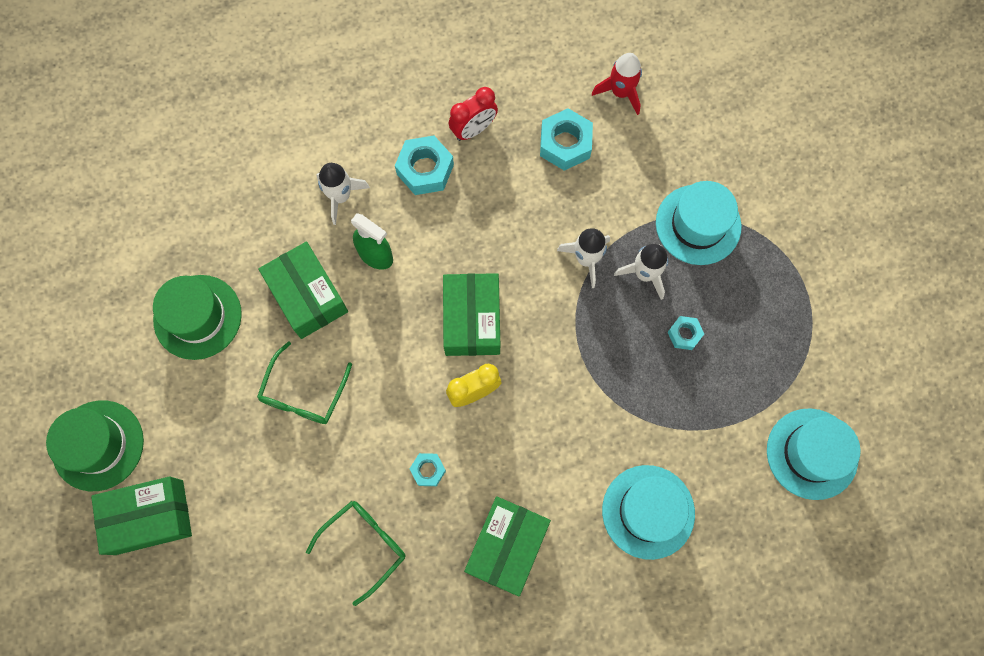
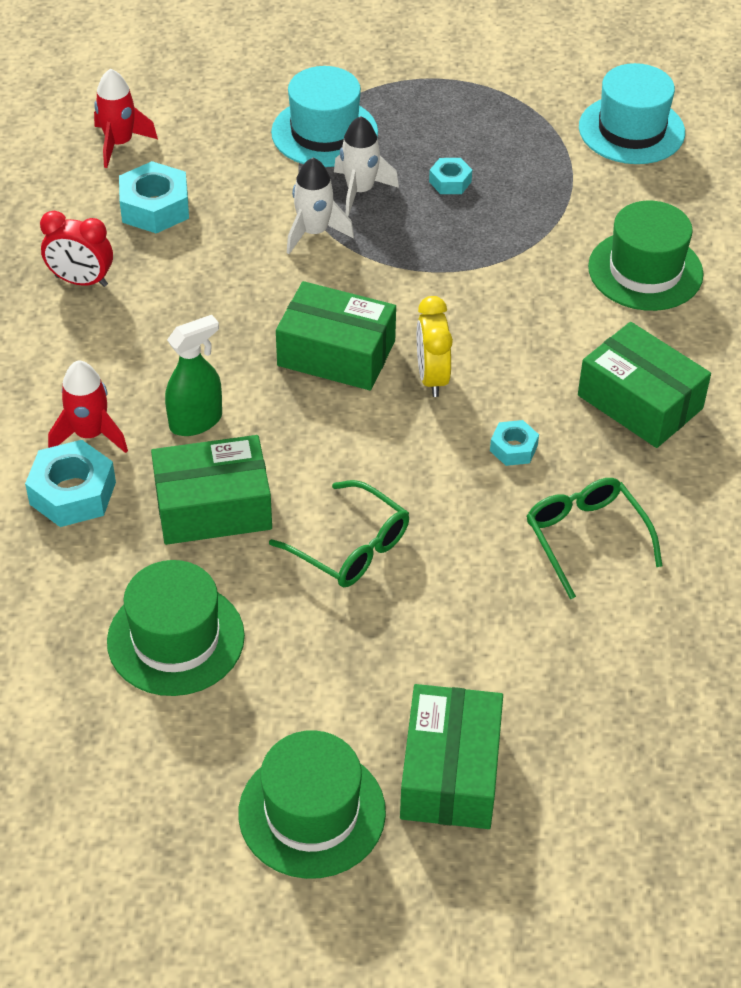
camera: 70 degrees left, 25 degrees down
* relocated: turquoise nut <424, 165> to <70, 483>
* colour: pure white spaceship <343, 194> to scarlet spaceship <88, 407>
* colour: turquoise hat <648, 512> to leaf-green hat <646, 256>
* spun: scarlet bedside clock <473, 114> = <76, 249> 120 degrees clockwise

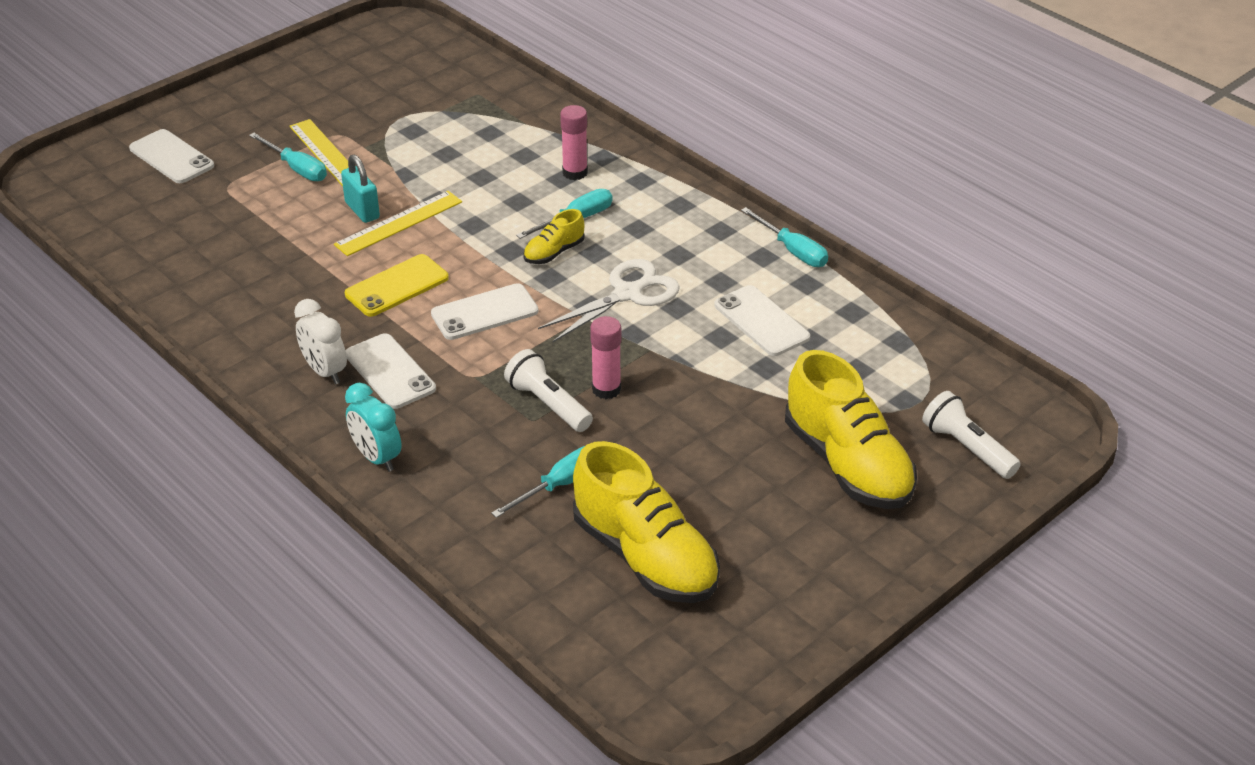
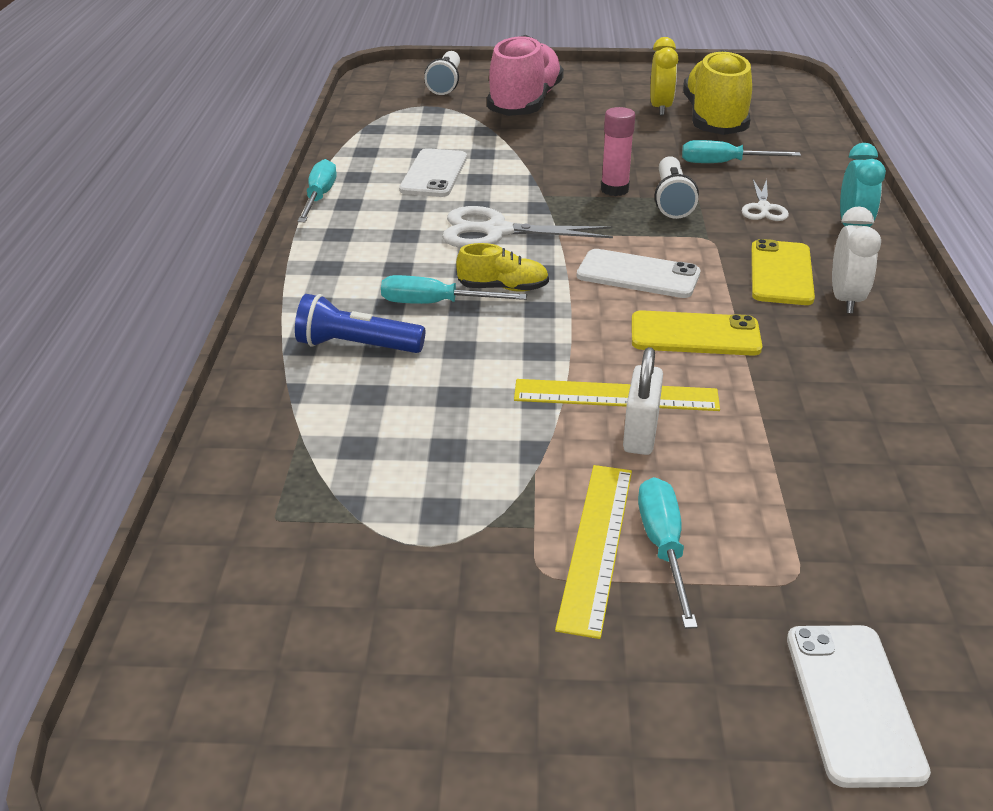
camera: 135 degrees left, 5 degrees down
* appeared: yellow bedside clock <664, 76>
* appeared: pure white shears <765, 200>
* exchanged: rosy glue stick <574, 142> to blue flashlight <360, 323>
* colour: turquoise small lock <360, 189> to pure white small lock <643, 401>
* colour: pure white phone <390, 371> to yellow phone <783, 272>
* colour: yellow shoe <851, 429> to rosy shoe <525, 75>

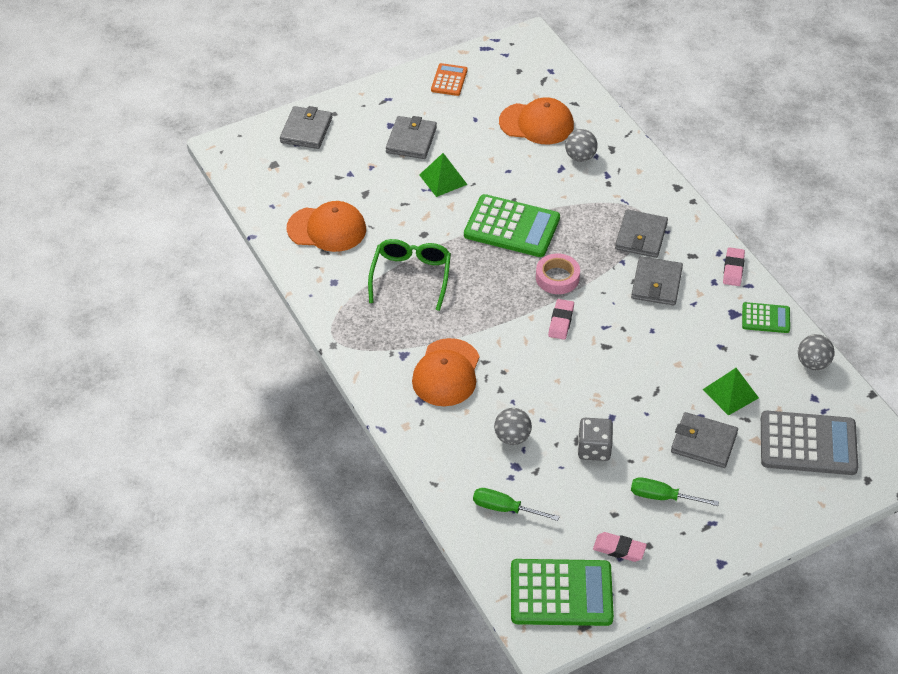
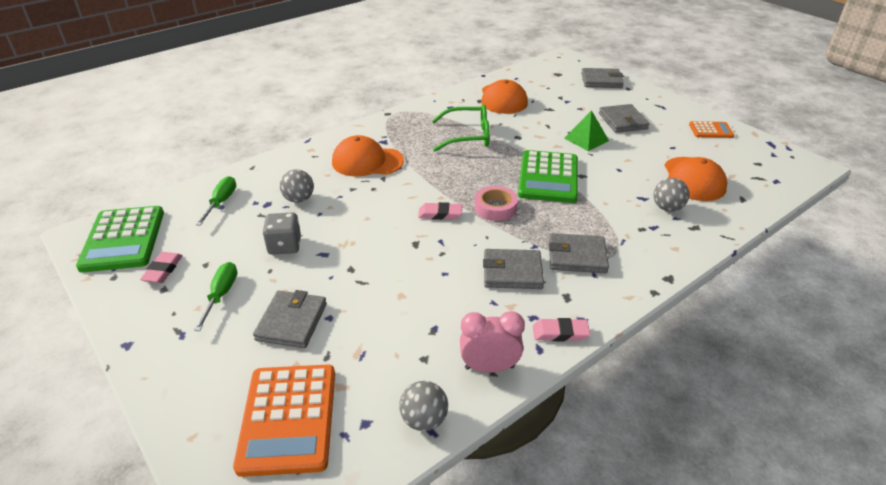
camera: 80 degrees right, 10 degrees down
* missing: leaf-green pyramid shape <731, 392>
* exchanged: leaf-green calculator <766, 317> to rosy bedside clock <492, 342>
* colour: grey calculator <809, 443> to orange-coloured calculator <284, 421>
* spun: grey card wallet <411, 137> = <624, 118> 75 degrees clockwise

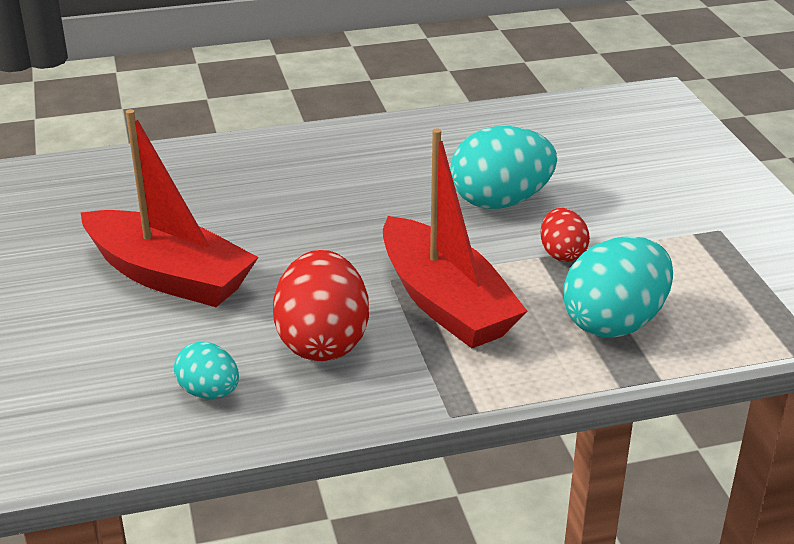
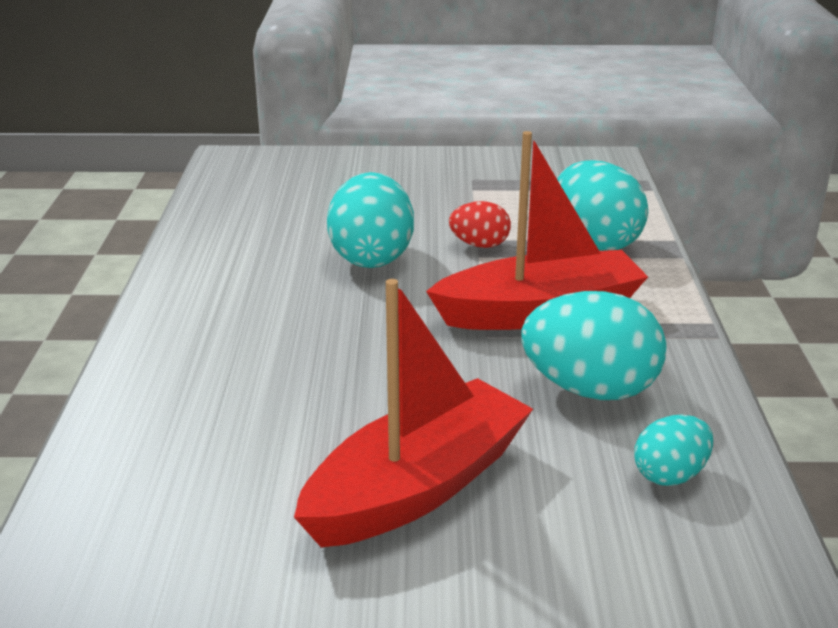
camera: 75 degrees left, 5 degrees down
* colour: scarlet egg <321, 305> to turquoise egg <594, 345>

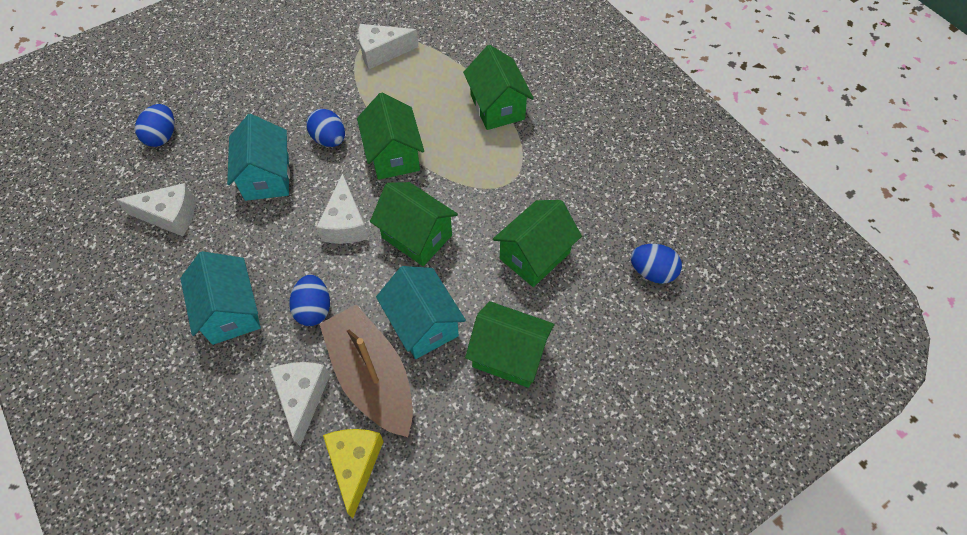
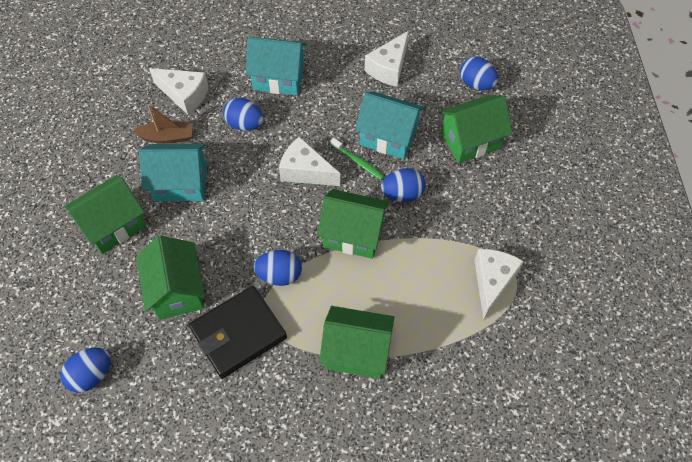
camera: 120 degrees right, 0 degrees up
* missing: yellow cheese wedge <353, 474>
* appeared: ebony card wallet <238, 332>
* appeared: blue egg <277, 268>
* appeared: leaf-green toothbrush <357, 159>
* relocated: leaf-green toy house <414, 224> to <476, 129>
* size: brown boat <366, 370> = <162, 124> x0.52

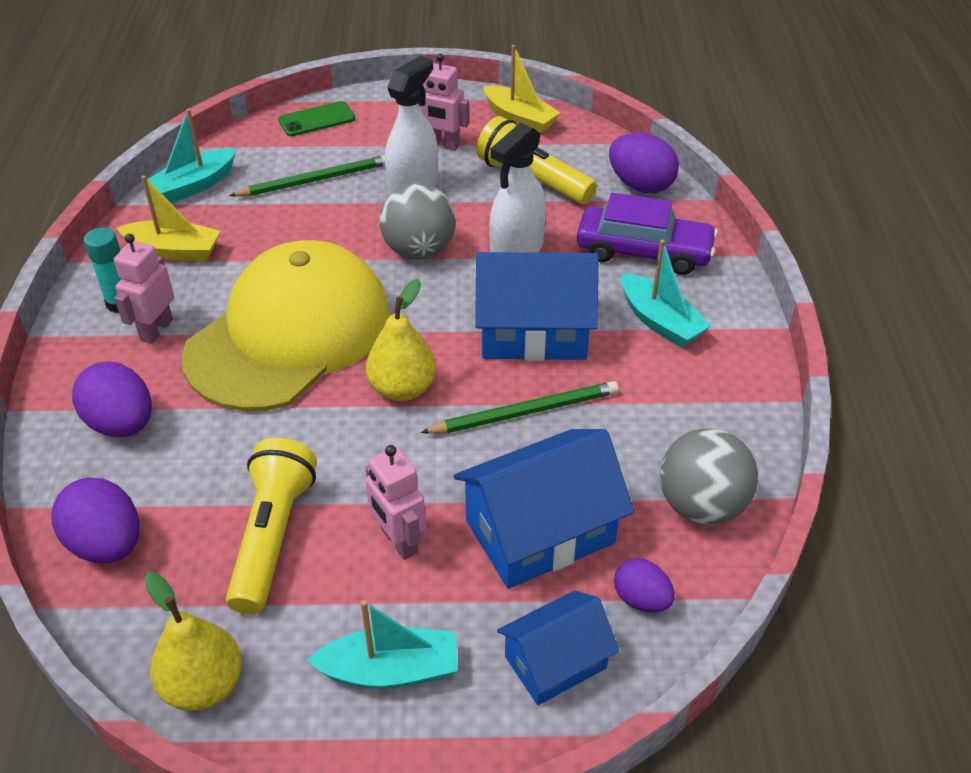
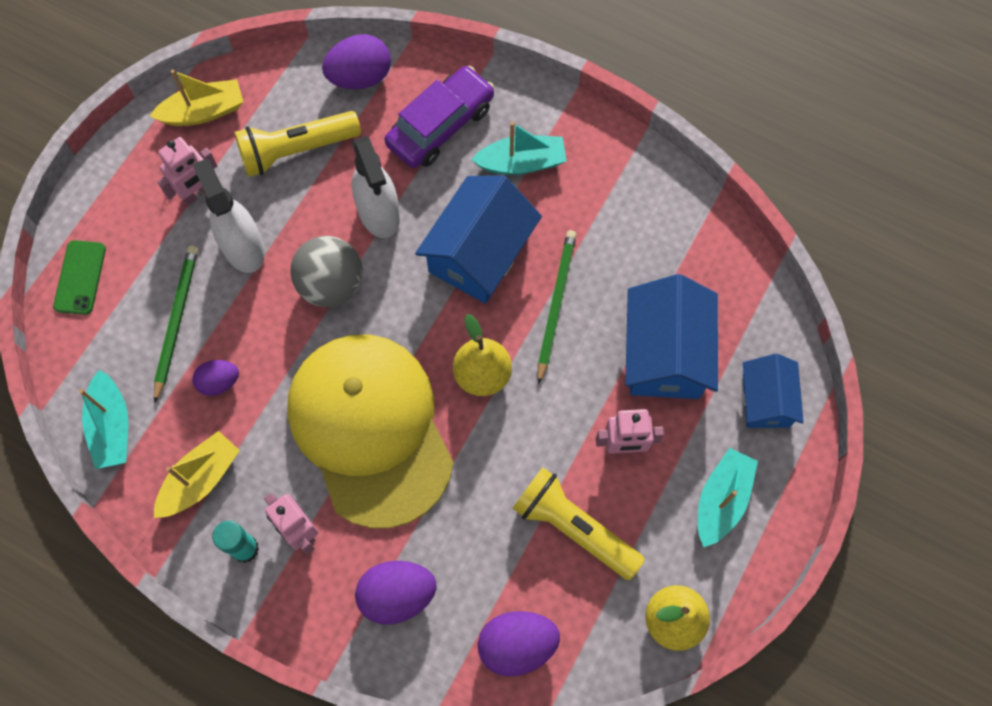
camera: 60 degrees left, 25 degrees up
* missing: grey sphere <709, 476>
* relocated: royal purple egg <644, 585> to <215, 378>

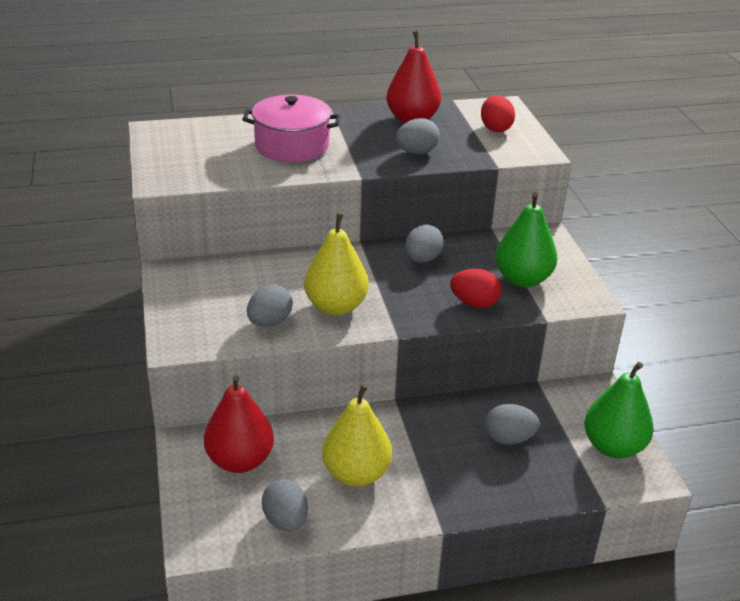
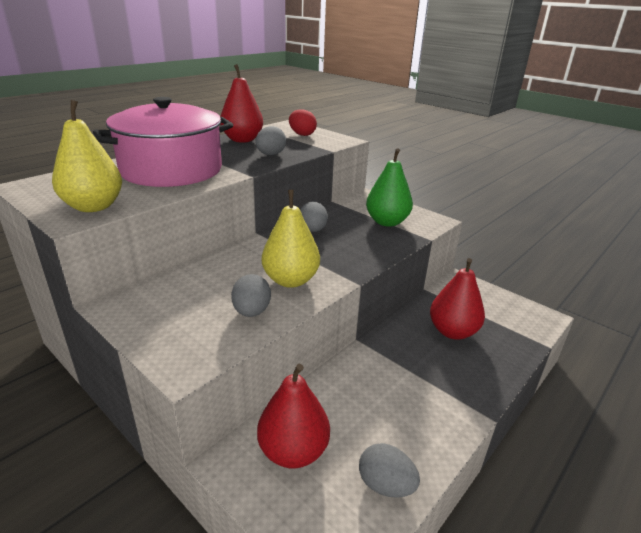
camera: 35 degrees left, 5 degrees down
* missing: scarlet egg <476, 288>
* missing: leaf-green pear fruit <619, 410>
* relocated: yellow pear fruit <357, 435> to <87, 156>
* exchanged: grey egg <512, 424> to scarlet pear fruit <457, 299>
* size: rosy pot <291, 128> = <163, 142> x1.51

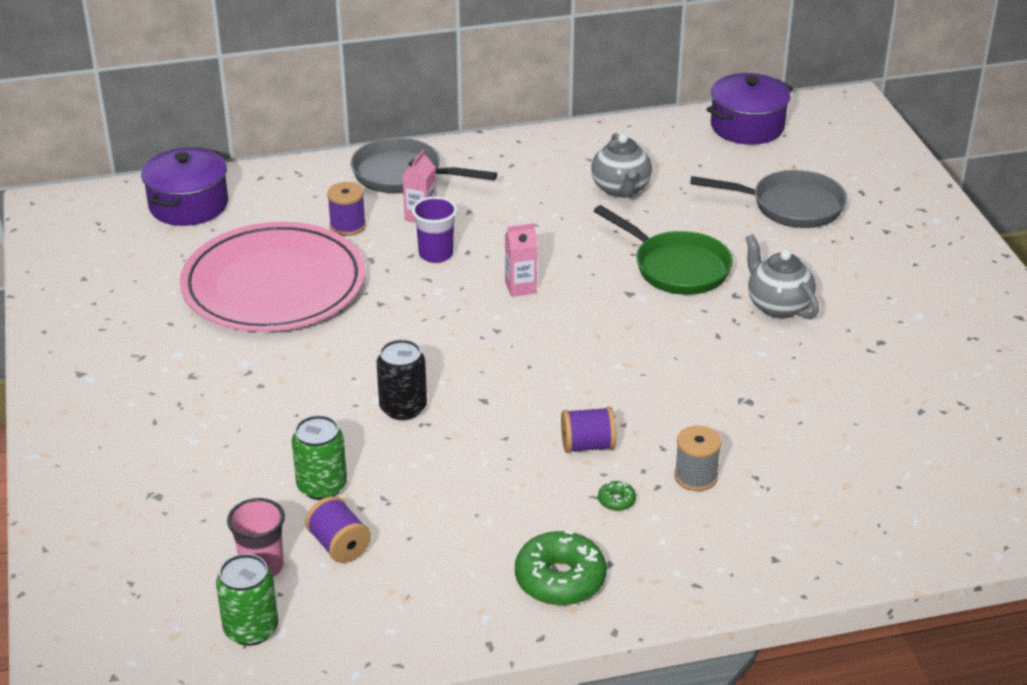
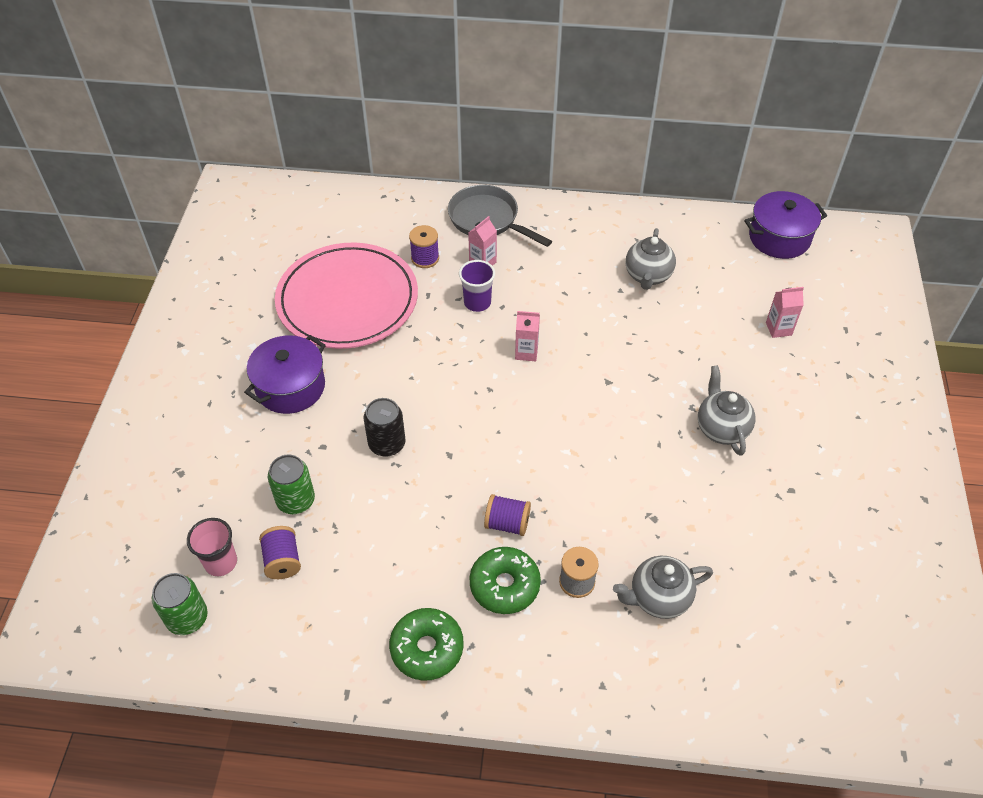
camera: 20 degrees right, 15 degrees up
* missing: leaf-green pan <663, 250>
* appeared: grey teapot <663, 587>
* relocated: royal purple pot <184, 186> to <285, 374>
* exchanged: grey pan <768, 199> to rosy milk carton <785, 312>
* size: leaf-green donut <617, 496> = <505, 580> x2.28

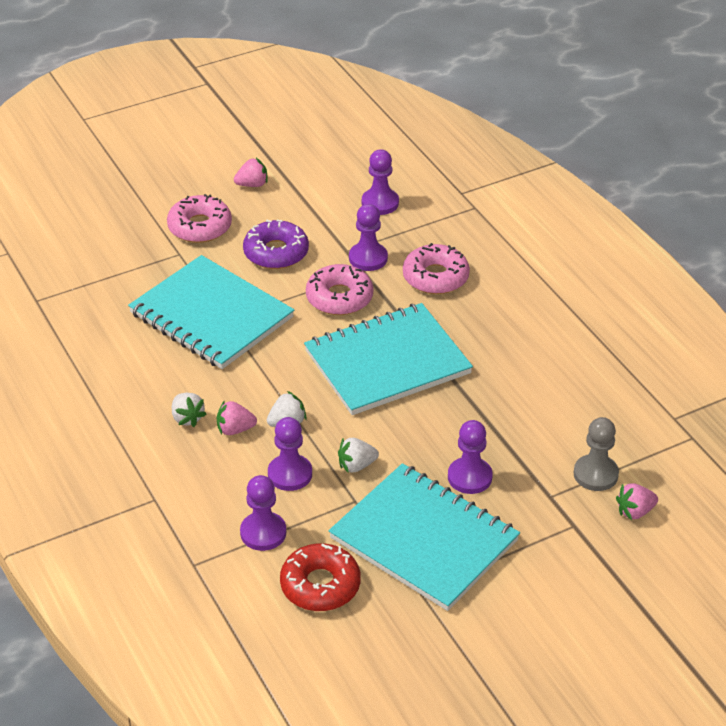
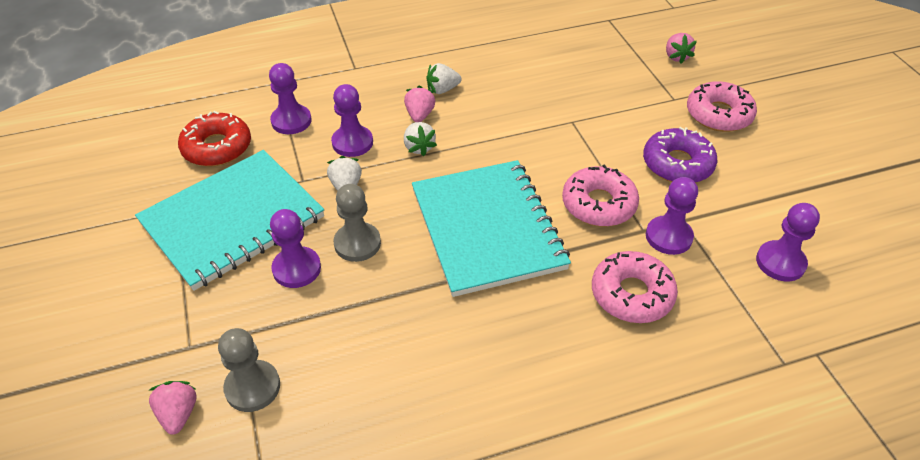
camera: 100 degrees right, 5 degrees up
* missing: turquoise exercise book <211, 312>
* appeared: grey pawn <357, 223>
* relocated: rosy strawberry <251, 172> to <681, 48>

